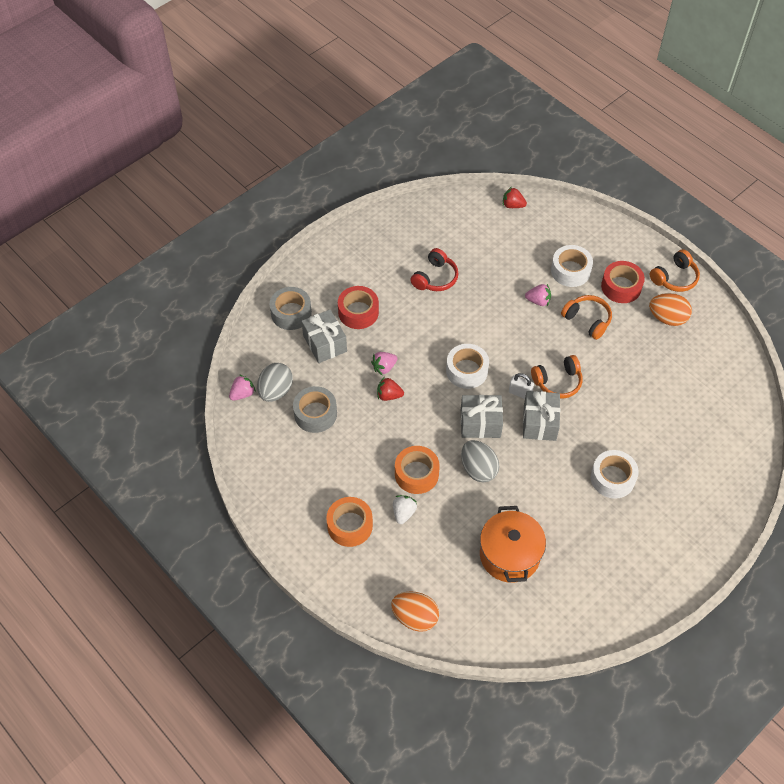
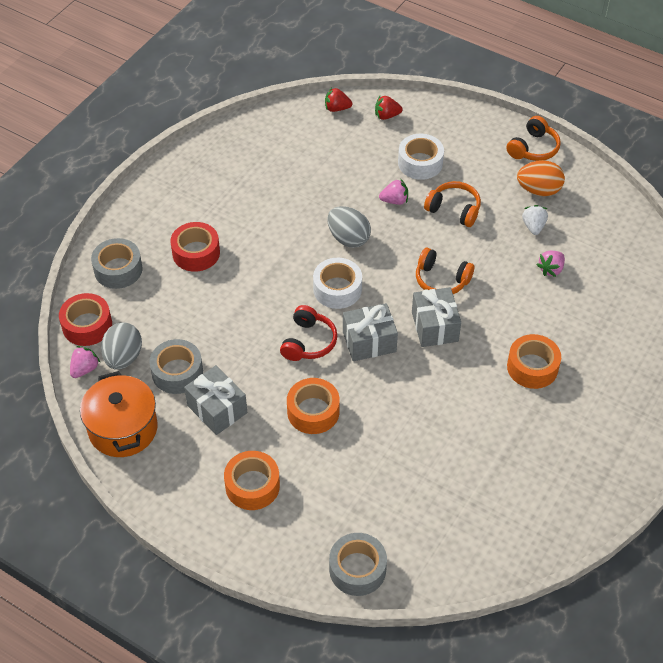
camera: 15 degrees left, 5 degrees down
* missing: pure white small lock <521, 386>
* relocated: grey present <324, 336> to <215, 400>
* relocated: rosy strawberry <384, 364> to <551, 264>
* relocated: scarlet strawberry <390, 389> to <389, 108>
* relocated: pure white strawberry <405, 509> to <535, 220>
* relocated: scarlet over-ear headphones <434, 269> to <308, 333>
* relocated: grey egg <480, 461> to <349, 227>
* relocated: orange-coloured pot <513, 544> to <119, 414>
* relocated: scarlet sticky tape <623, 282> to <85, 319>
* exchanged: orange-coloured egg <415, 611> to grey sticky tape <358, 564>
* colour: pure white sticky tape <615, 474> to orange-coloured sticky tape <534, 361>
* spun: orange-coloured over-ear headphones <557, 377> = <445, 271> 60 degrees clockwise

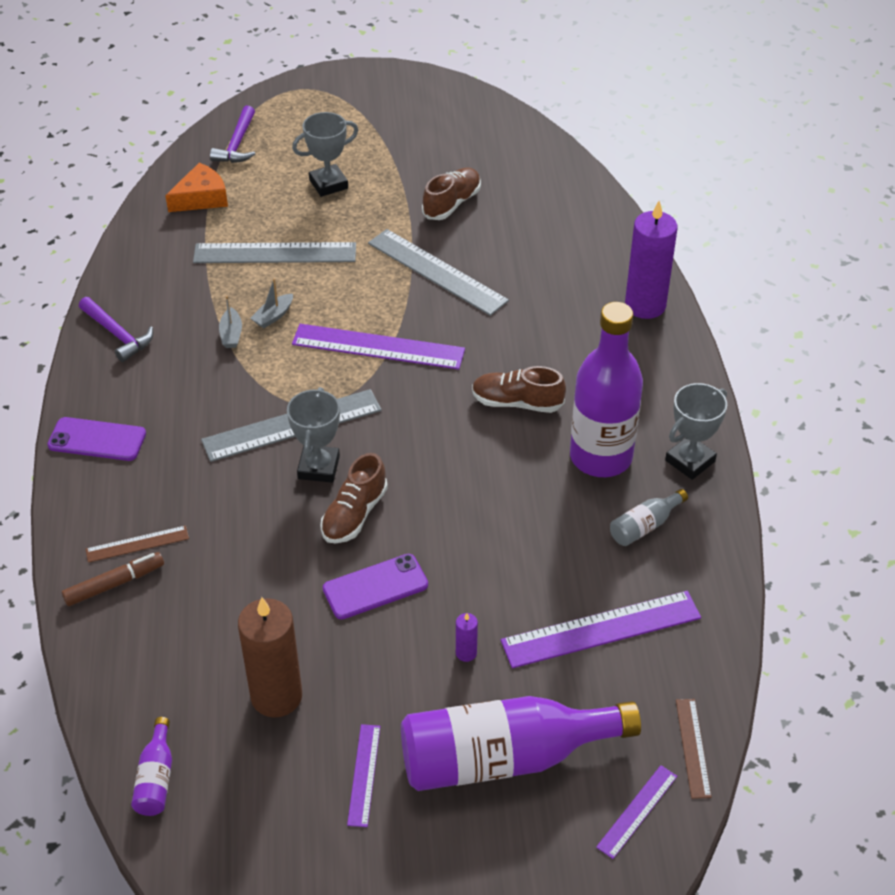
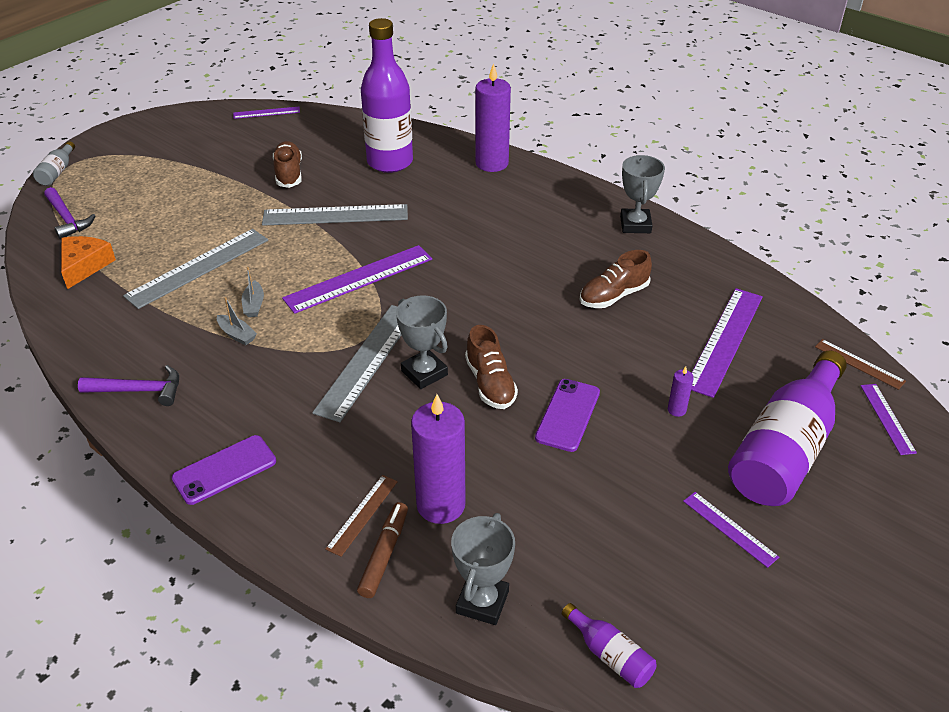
camera: 45 degrees left, 5 degrees down
* missing: brown wax candle <270, 657>
* appeared: royal purple straightedge <266, 113>
* appeared: royal purple wax candle <438, 459>
* relocated: grey trophy <325, 154> to <483, 569>
* relocated: brown shoe <519, 389> to <615, 279>
* relocated: royal purple bottle <606, 389> to <387, 95>
* relocated: grey bottle <649, 517> to <54, 163>

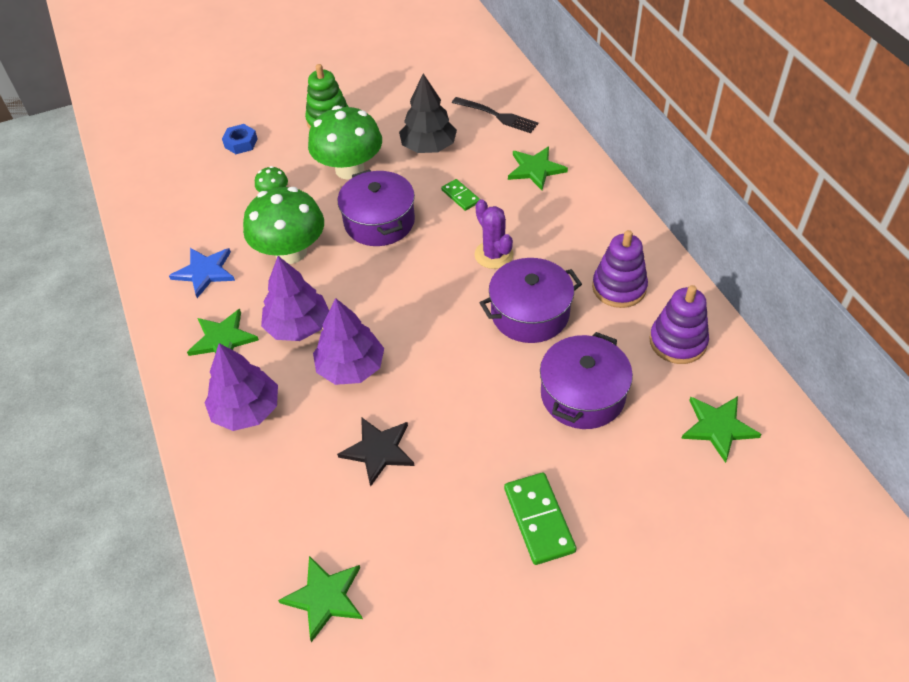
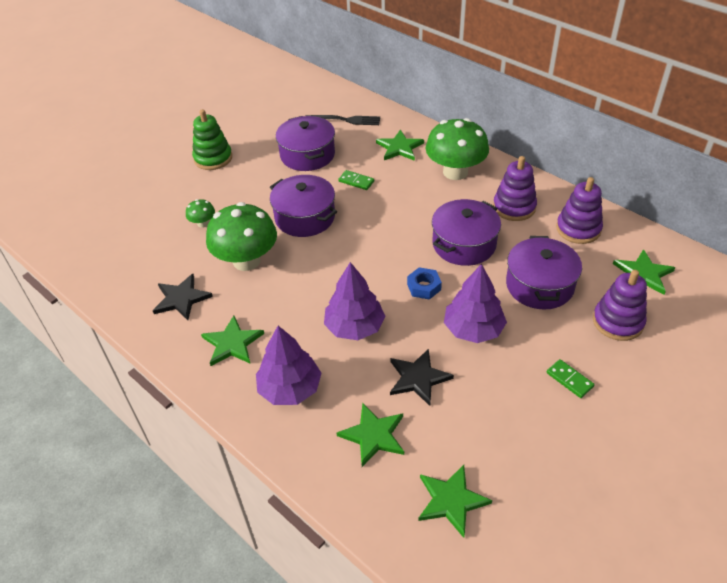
camera: 25 degrees left, 5 degrees down
* missing: royal purple saguaro cactus <493, 234>
* appeared: leaf-green star shape <370, 435>
* appeared: royal purple stacking rings <620, 305>
* relocated: blue nut <239, 139> to <424, 283>
* relocated: royal purple tree <295, 298> to <475, 303>
* relocated: leaf-green fungus <345, 143> to <457, 149>
* exchanged: ebony tree <428, 113> to royal purple pot <305, 143>
* colour: blue star shape <202, 273> to ebony star shape <183, 297>
* size: leaf-green domino tile <540, 519> = <570, 378> x0.59

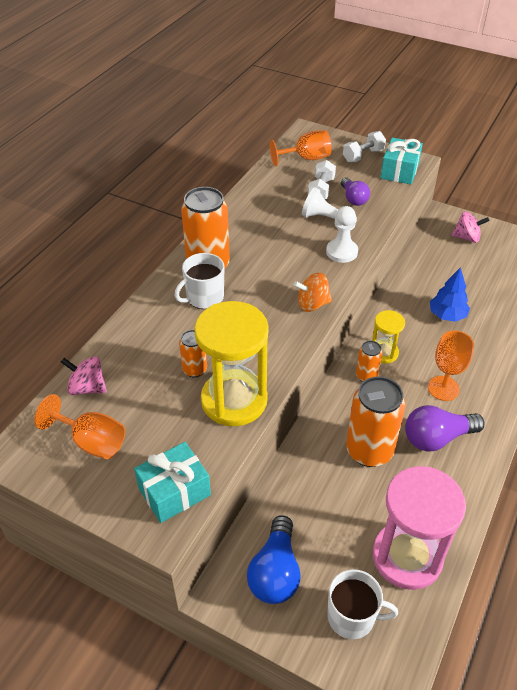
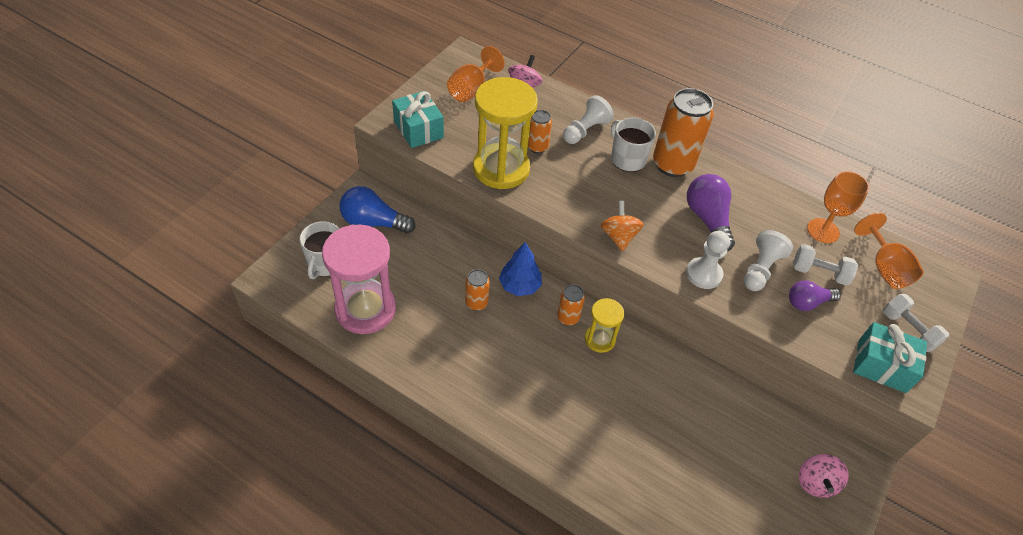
camera: 90 degrees right, 5 degrees up
* appeared: pure white pawn <588, 119>
* relocated: royal purple bulb <444, 428> to <711, 213>
* relocated: orange-coloured chalice <451, 366> to <838, 207>
* relocated: blue tree <450, 294> to <520, 269>
* size: orange-coloured can <376, 421> = <477, 290> x0.50

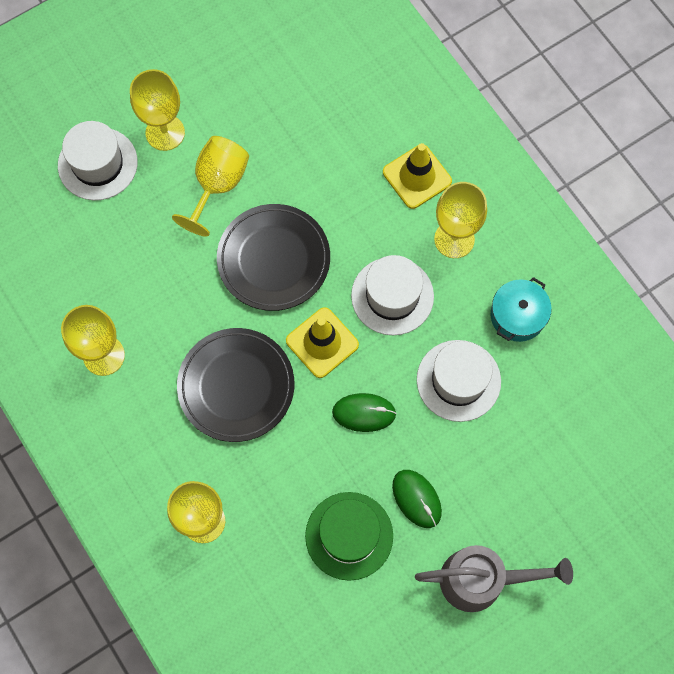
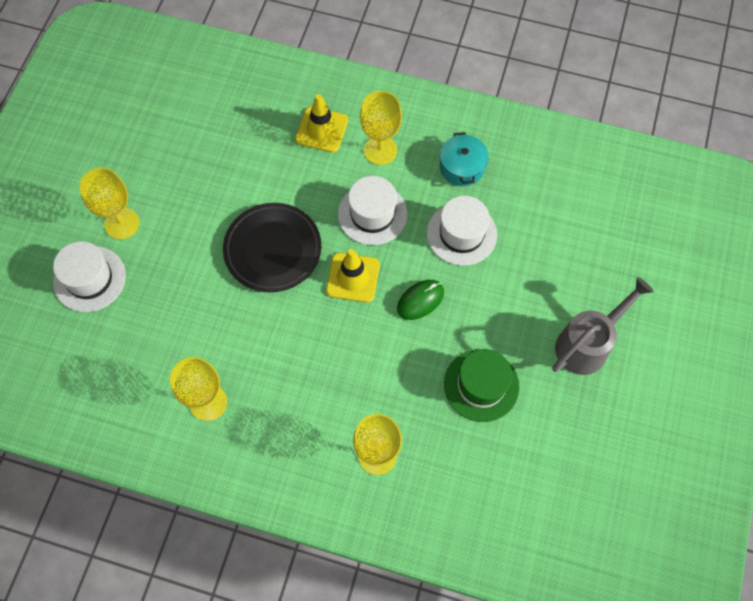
camera: 40 degrees left, 5 degrees down
* missing: yellow chalice <210, 186>
* missing: ebony dinner plate <235, 385>
* missing: leaf-green computer mouse <417, 499>

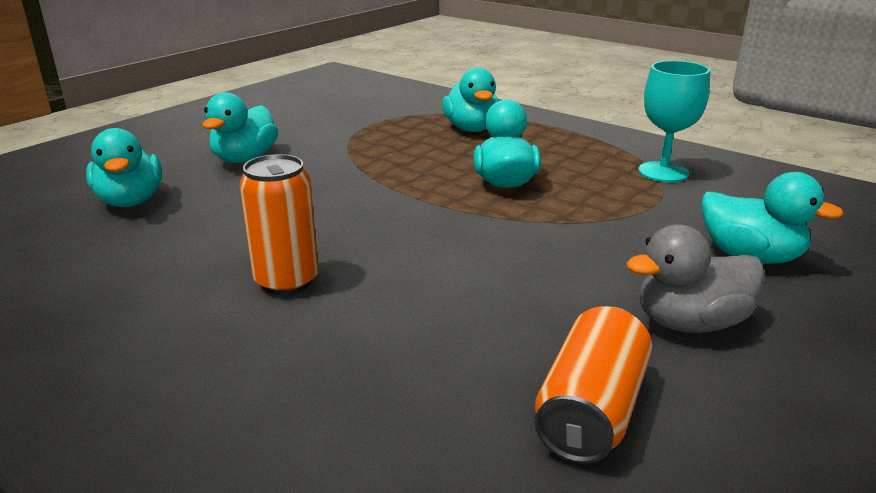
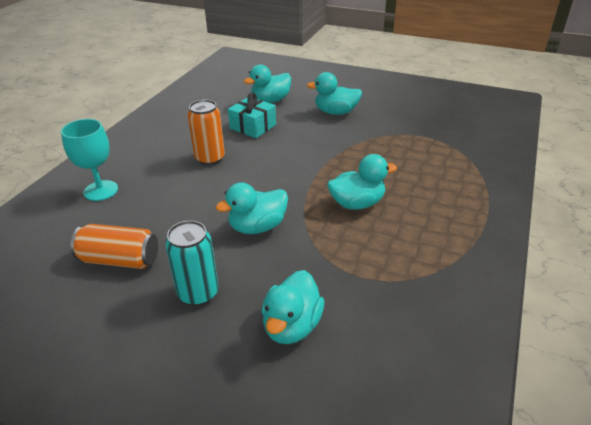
camera: 75 degrees right, 10 degrees up
* appeared: turquoise present <252, 115>
* relocated: turquoise rubber duck <470, 100> to <252, 208>
* relocated: turquoise chalice <674, 121> to <89, 160>
* exchanged: grey rubber duck <695, 278> to turquoise can <192, 263>

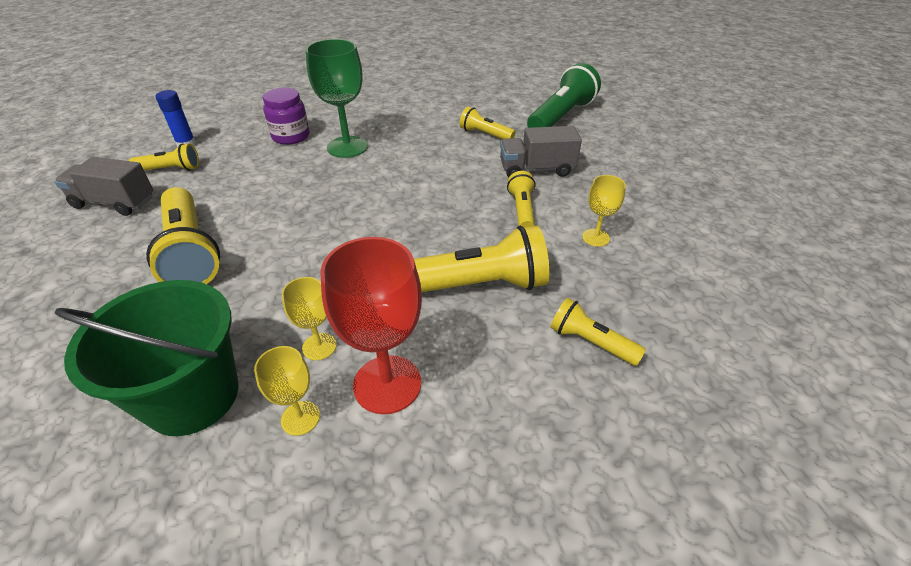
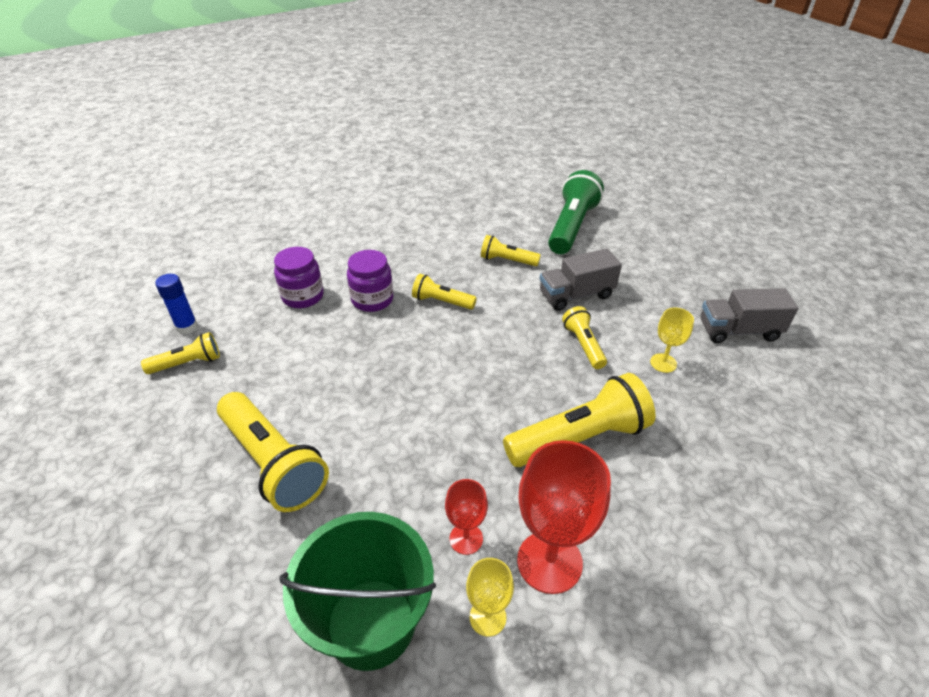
camera: 15 degrees left, 0 degrees up
* relocated: grey truck <104, 186> to <749, 315>
* relocated: yellow flashlight <598, 332> to <444, 292>
* exchanged: leaf-green chalice <337, 98> to royal purple jar <370, 281>
* colour: yellow chalice <309, 318> to scarlet chalice <466, 517>

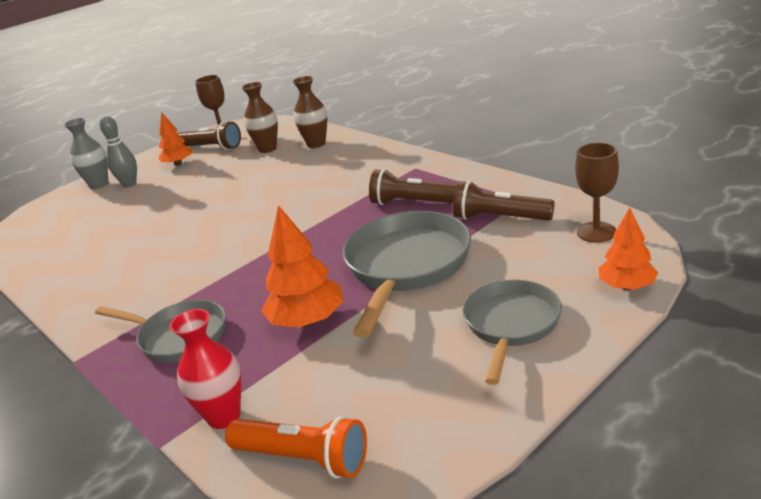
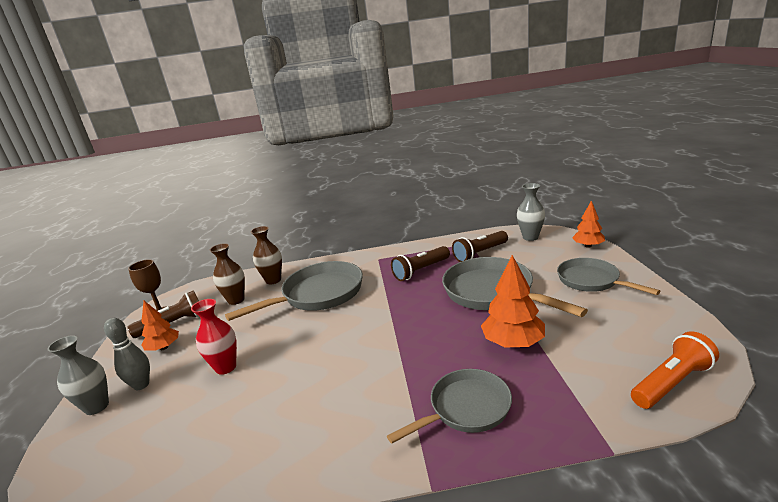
camera: 55 degrees left, 5 degrees down
* appeared: grey pan <294, 291>
* relocated: scarlet flower vase <205, 369> to <214, 337>
* exchanged: brown chalice <597, 192> to grey flower vase <531, 212>

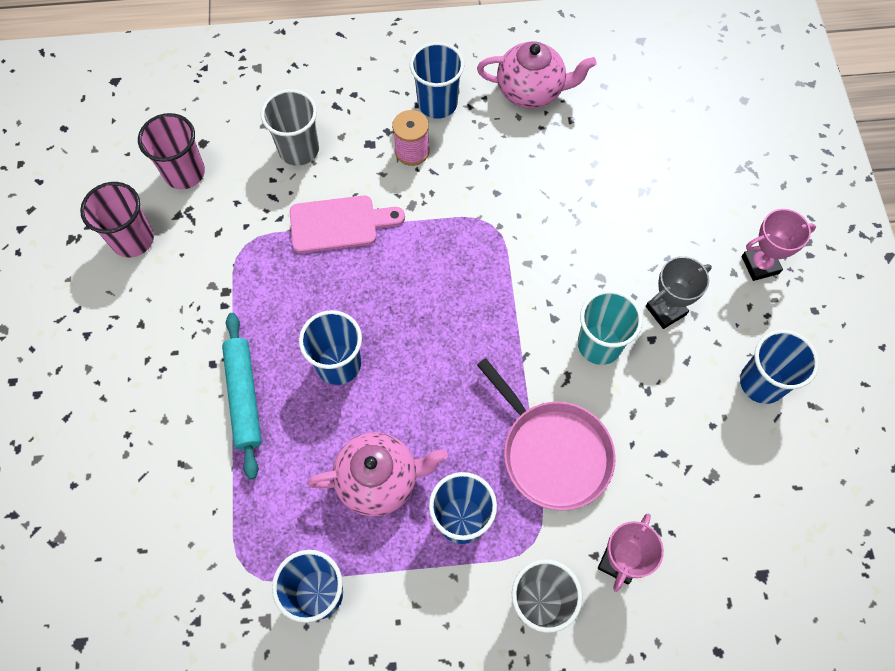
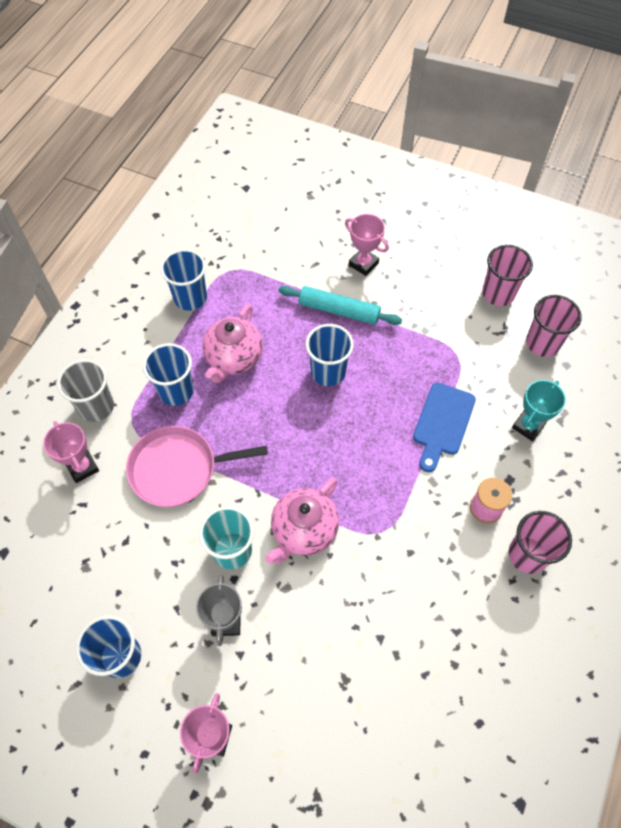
camera: 120 degrees right, 5 degrees down
* appeared: rosy trophy <367, 245>
* relocated: rosy teapot <537, 74> to <302, 520>
* exchanged: grey beaker <290, 127> to turquoise trophy <539, 410>
* colour: rosy bread board <347, 224> to blue bread board <444, 427>
* colour: blue beaker <437, 80> to rosy beaker <540, 542>

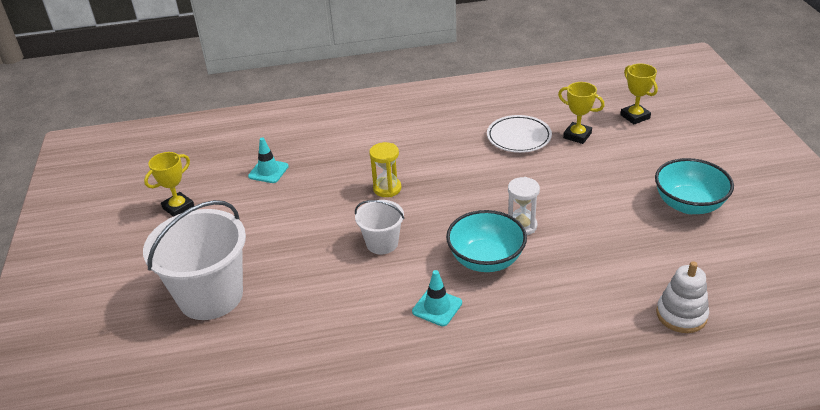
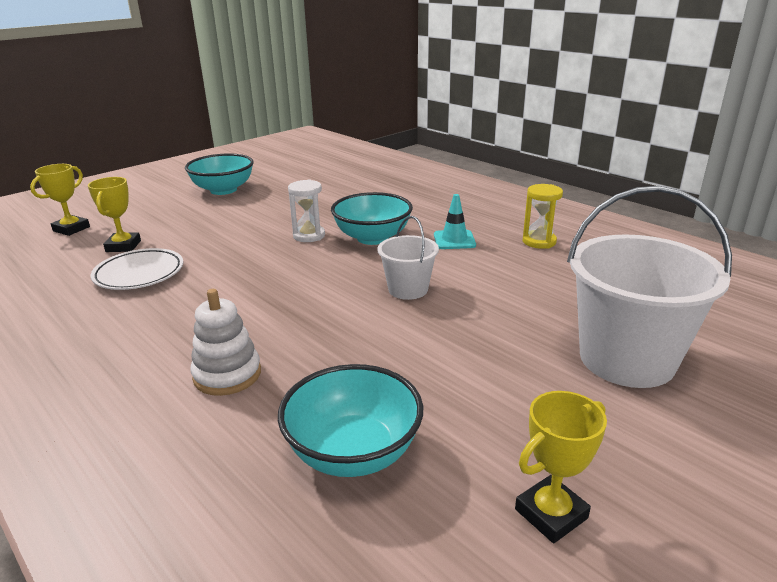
camera: 125 degrees left, 10 degrees down
* relocated: yellow sandglass <385, 169> to <543, 216>
* relocated: pure white stacking rings <682, 297> to <226, 342>
* exchanged: turquoise road cone <268, 160> to turquoise serving bowl <350, 420>
* spun: yellow trophy <169, 184> = <561, 467> 45 degrees counterclockwise

